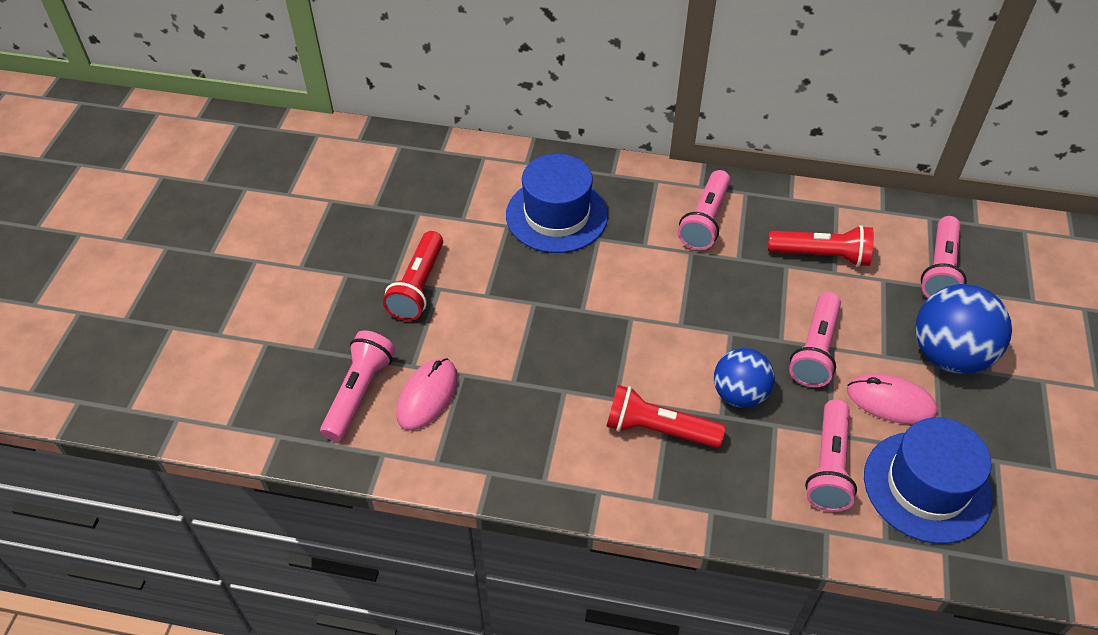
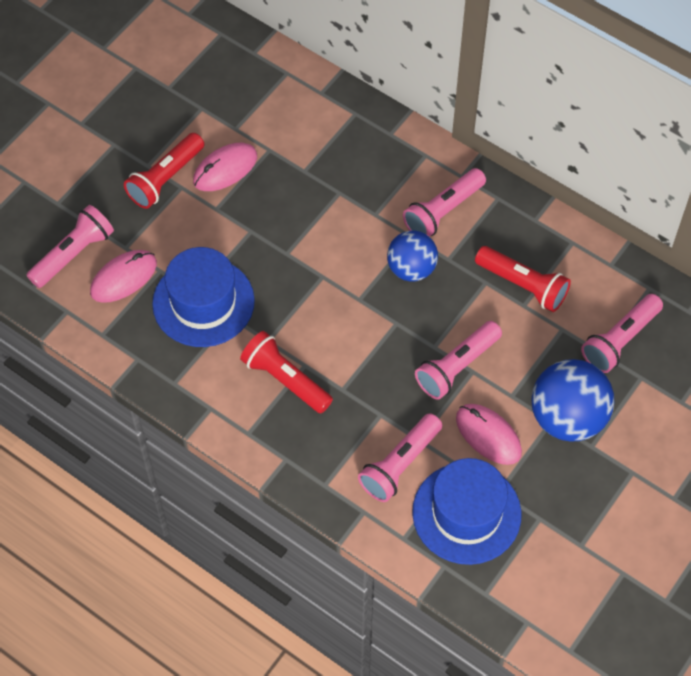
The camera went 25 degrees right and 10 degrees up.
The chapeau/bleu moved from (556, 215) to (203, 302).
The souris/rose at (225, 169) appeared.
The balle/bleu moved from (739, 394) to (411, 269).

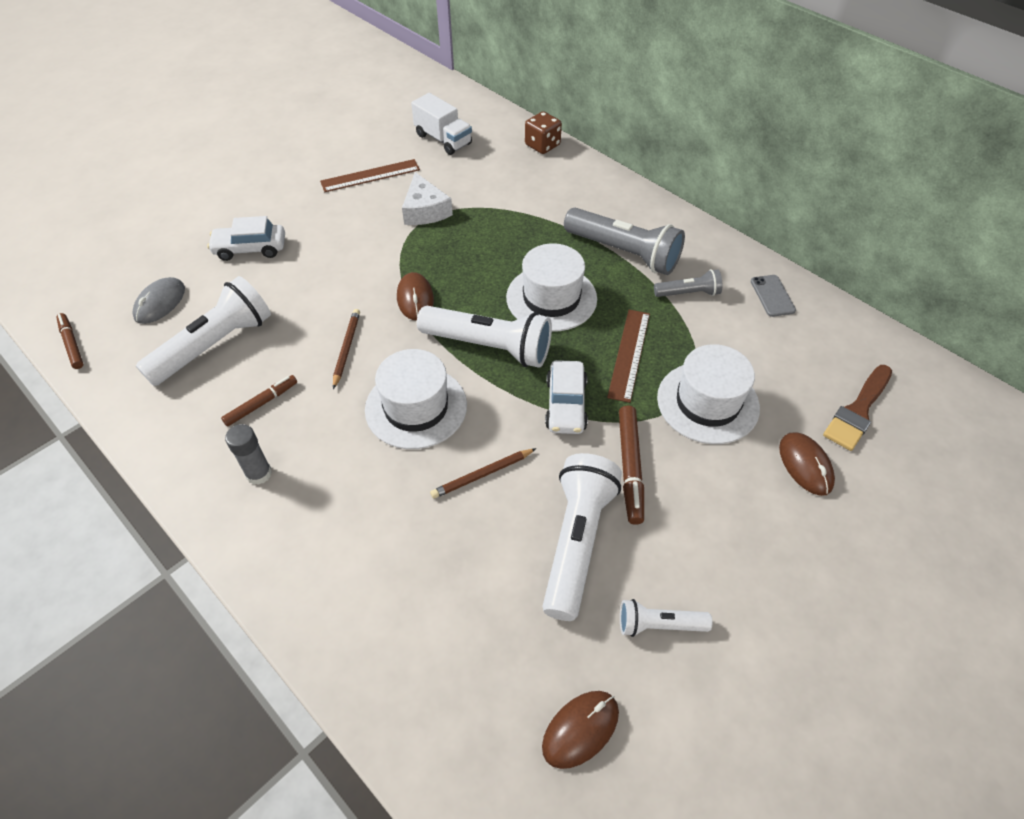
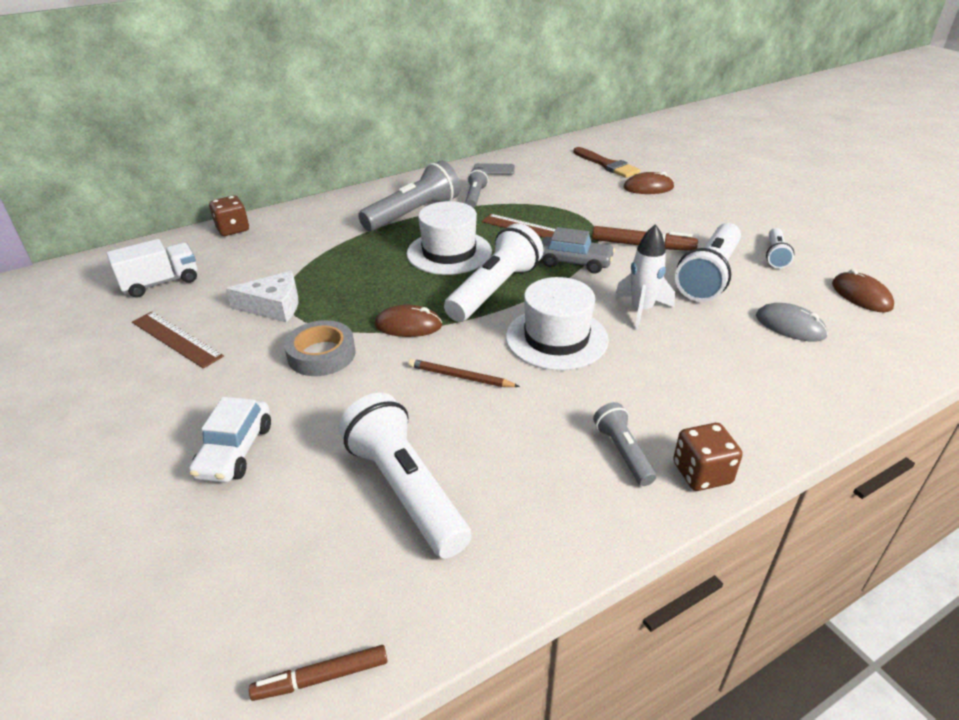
The camera went 75 degrees left and 15 degrees down.
The règle/marron at (370, 176) turned 45 degrees counterclockwise.
The ruban adhésif/gris at (321, 354) appeared.
The voiture/blanc at (565, 405) became the voiture/gris at (574, 262).
The bâton de colle/gris at (259, 473) was replaced by the lampe de poche/gris at (623, 452).
The crayon/marron at (482, 475) was replaced by the fusée/blanc at (641, 310).
The dé/marron at (702, 473) appeared.
The lampe de poche/blanc at (577, 541) turned 90 degrees counterclockwise.
The souris/gris moved from (160, 303) to (790, 326).
The feutre/marron at (261, 404) disappeared.
The chapeau/blanc at (707, 402) disappeared.

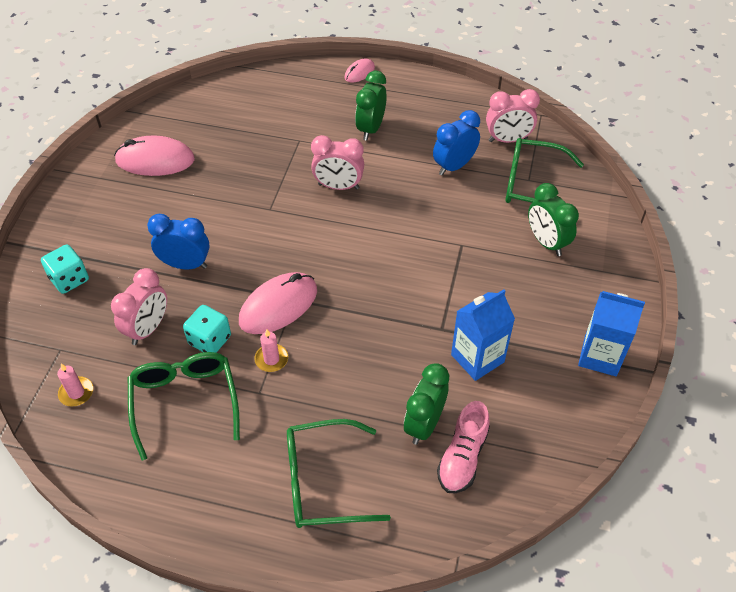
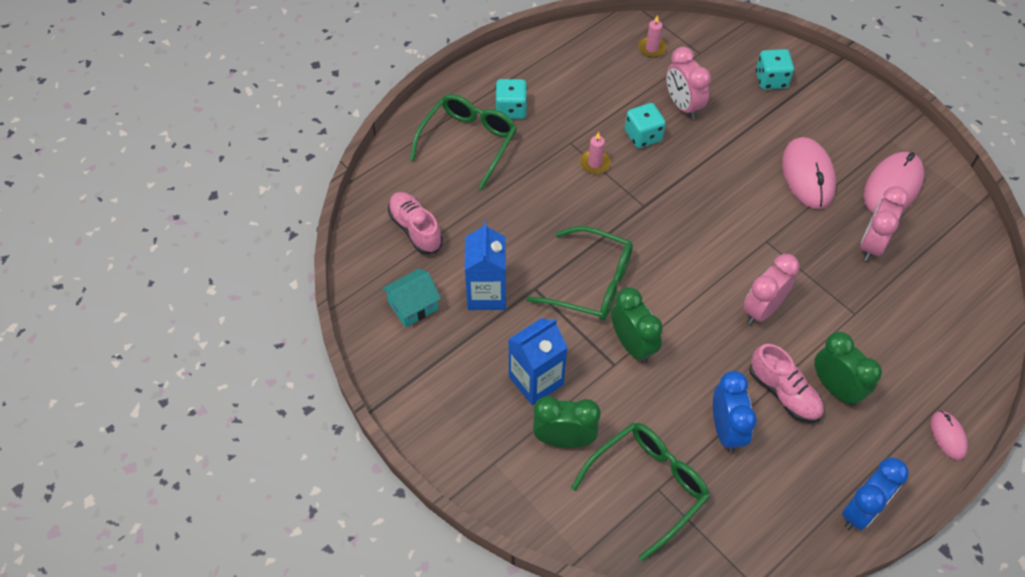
The camera went 125 degrees right and 5 degrees up.
The maison/turquoise at (413, 306) appeared.
The dé/turquoise at (511, 109) appeared.
The brique de lait/bleu moved from (600, 356) to (536, 380).
The lunettes/vert moved from (185, 402) to (591, 283).
The réveil/vert moved from (424, 424) to (632, 345).
The chaussure/rose at (783, 393) appeared.
The souris/rose moved from (278, 306) to (807, 175).
The réveil/bleu moved from (185, 264) to (861, 510).
The réveil/rose moved from (507, 140) to (871, 245).

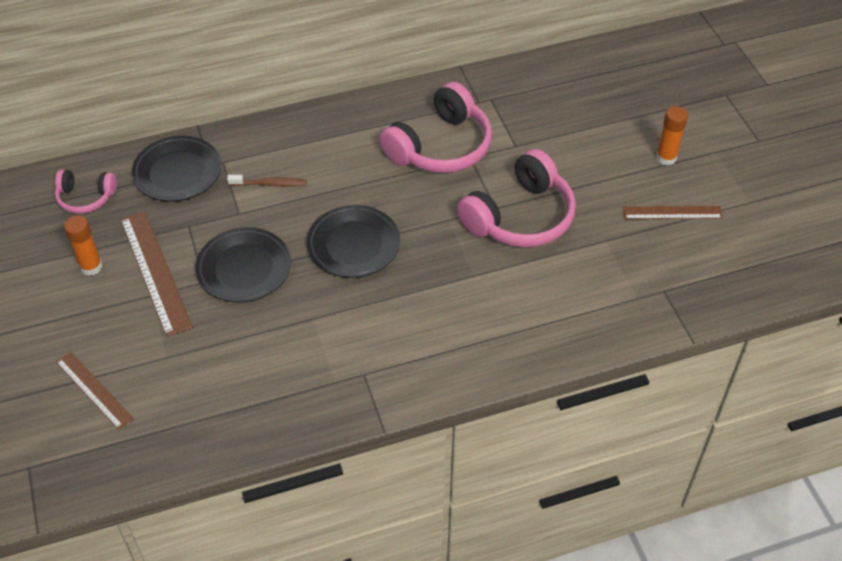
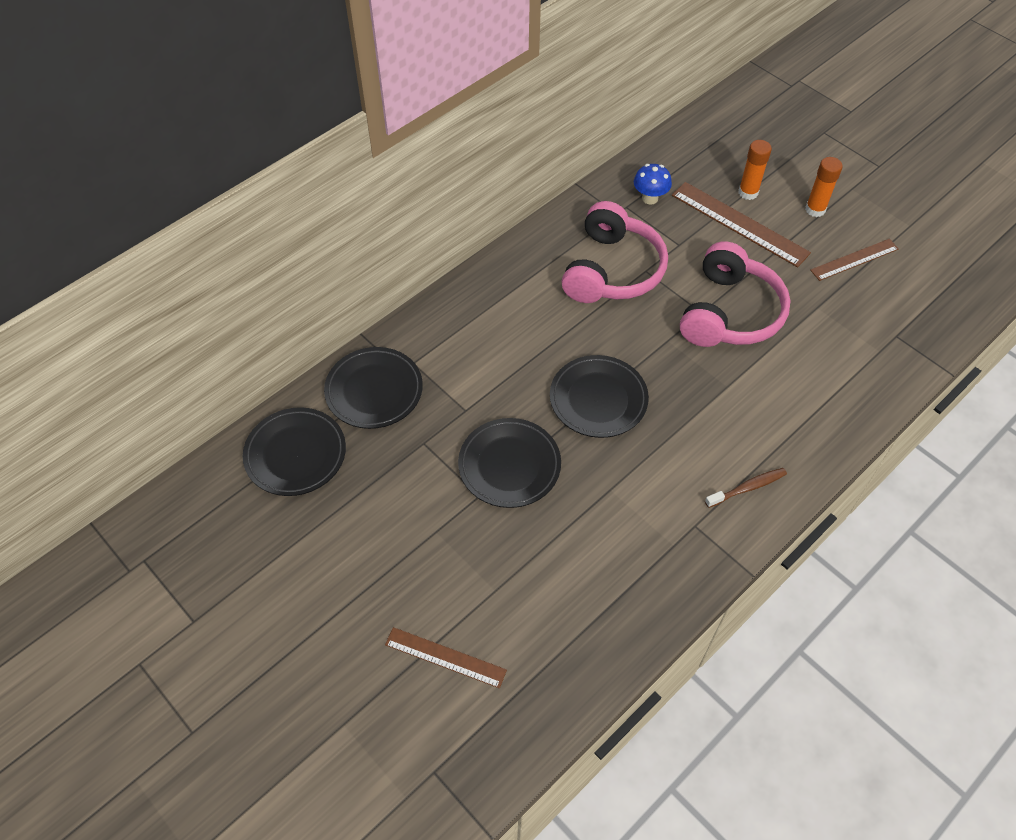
The camera went 25 degrees left and 5 degrees up.
The casque audio/rose at (86, 197) was replaced by the assiette/noir at (295, 454).
The champignon/bleu at (650, 198) appeared.
The règle/marron moved from (155, 272) to (739, 224).
The brosse à dents/marron moved from (270, 184) to (747, 488).
The bâton de colle/orange moved from (91, 267) to (748, 192).

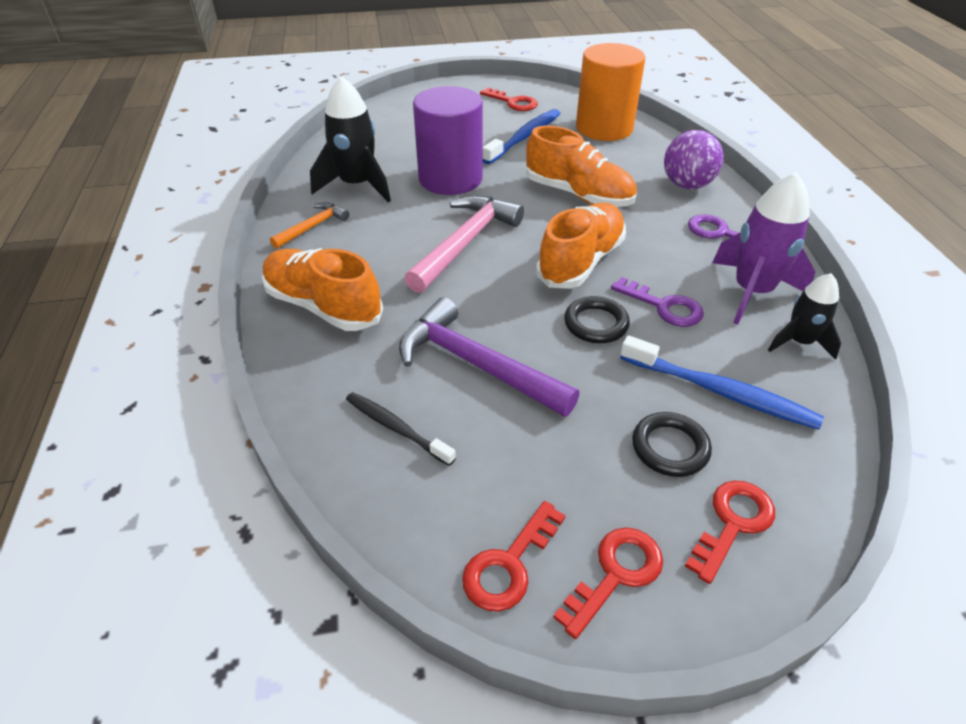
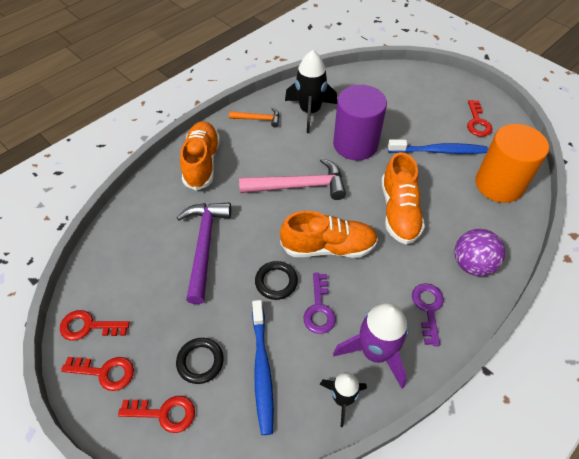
The camera went 55 degrees right and 10 degrees up.
The brosse à dents/noir at (396, 428) disappeared.

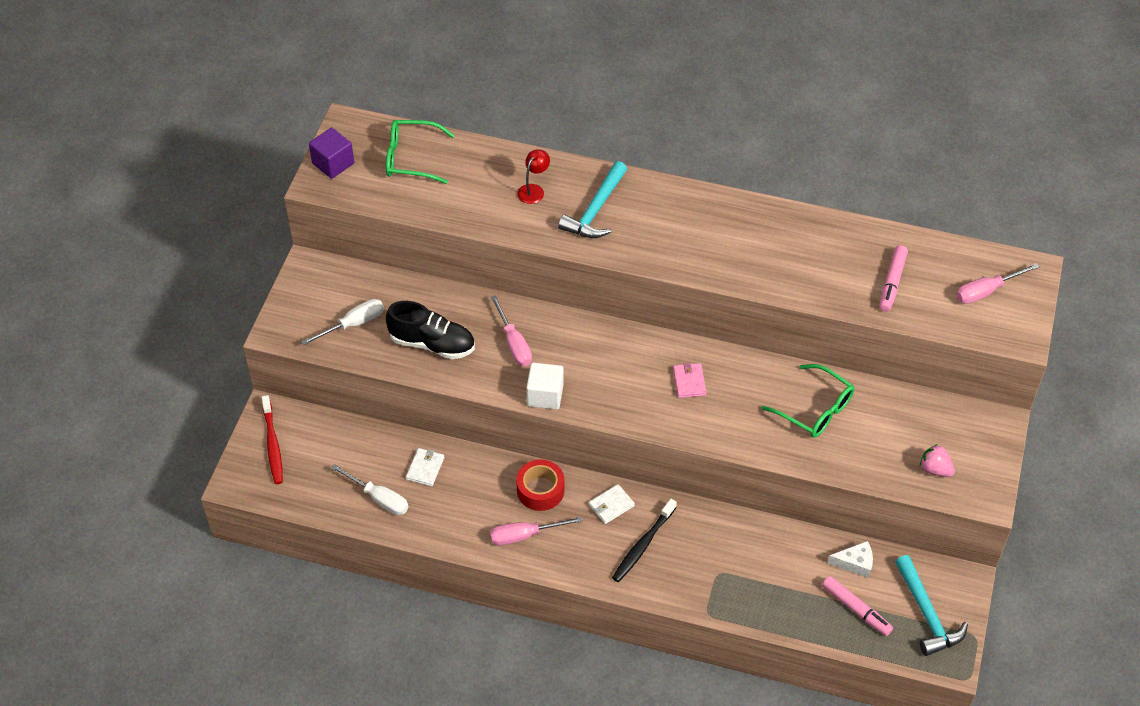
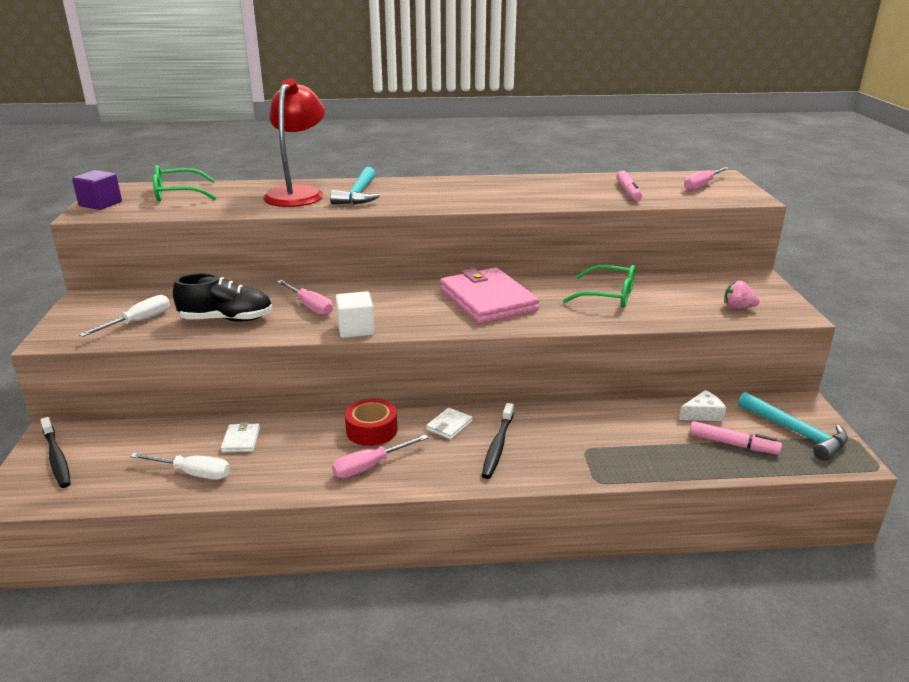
The camera went 20 degrees left and 25 degrees down.
The brosse à dents/rouge at (273, 444) became the brosse à dents/noir at (56, 458).
The lampe/rouge at (533, 190) changed to 2.40 times the size.
The portefeuille/rose at (689, 382) changed to 2.43 times the size.

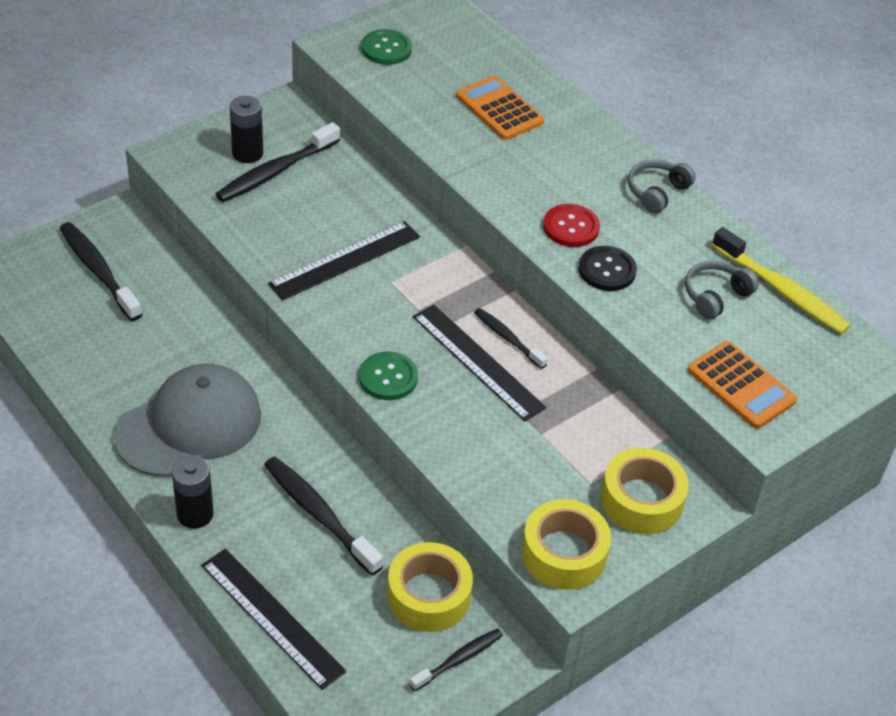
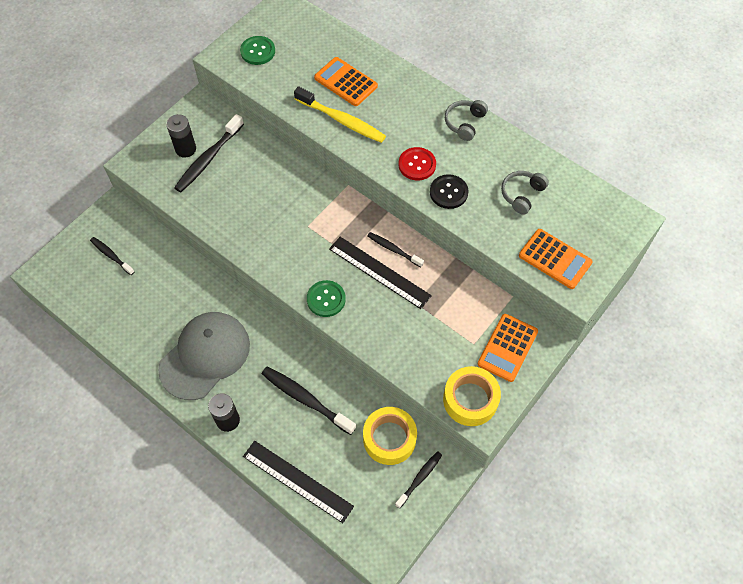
The camera went 10 degrees left and 15 degrees up.
The brosse à dents/noir at (98, 271) changed to 0.60 times the size.
The brosse à dents/jaune moved from (782, 291) to (342, 120).
The ruban adhésif/jaune at (641, 500) was replaced by the calculatrice/orange at (507, 348).
The règle/noir at (345, 260) disappeared.

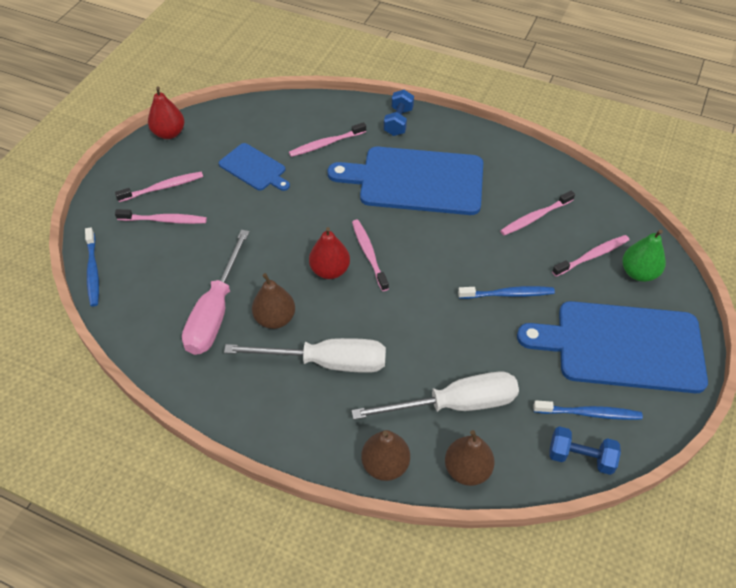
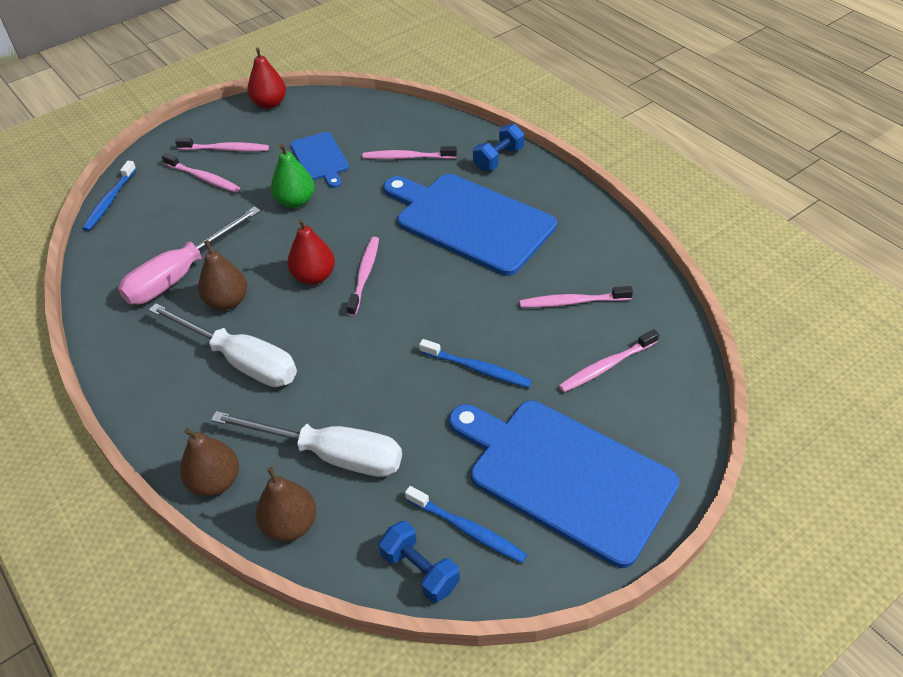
The camera went 30 degrees right and 5 degrees down.
The poire/vert moved from (638, 273) to (295, 201).
The brosse à dents/rose at (592, 256) turned 150 degrees clockwise.

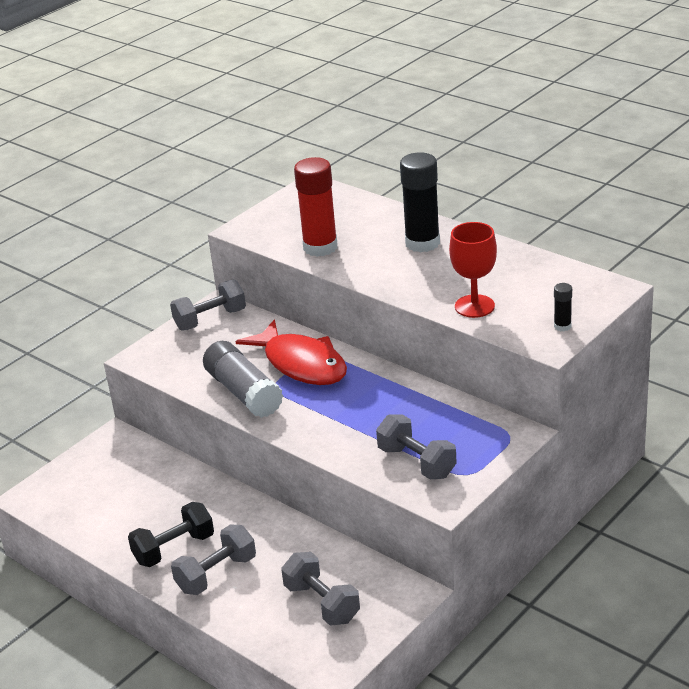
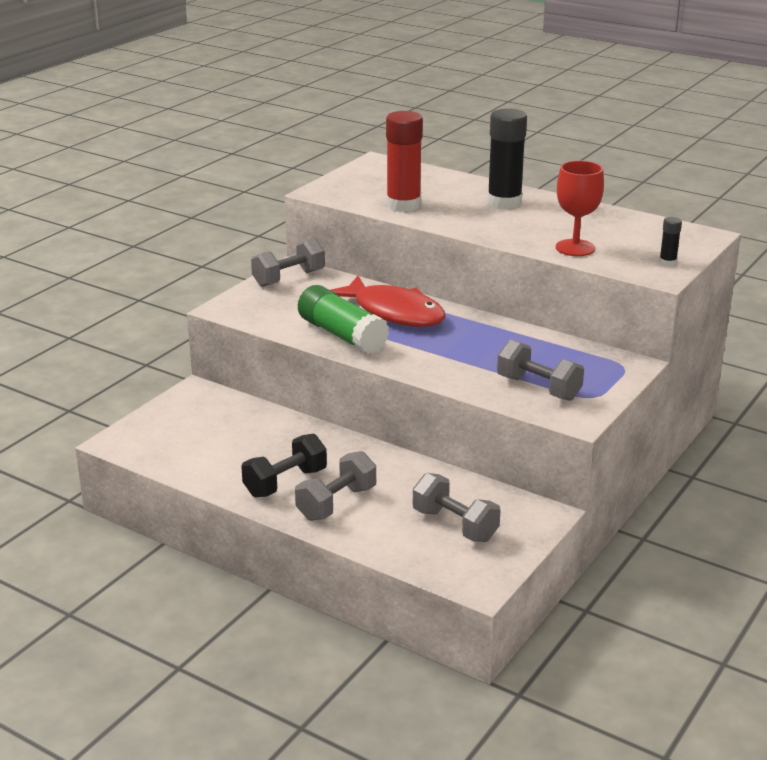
The camera went 10 degrees left and 5 degrees down.
The bâton de colle/gris at (244, 392) became the bâton de colle/vert at (342, 335).

